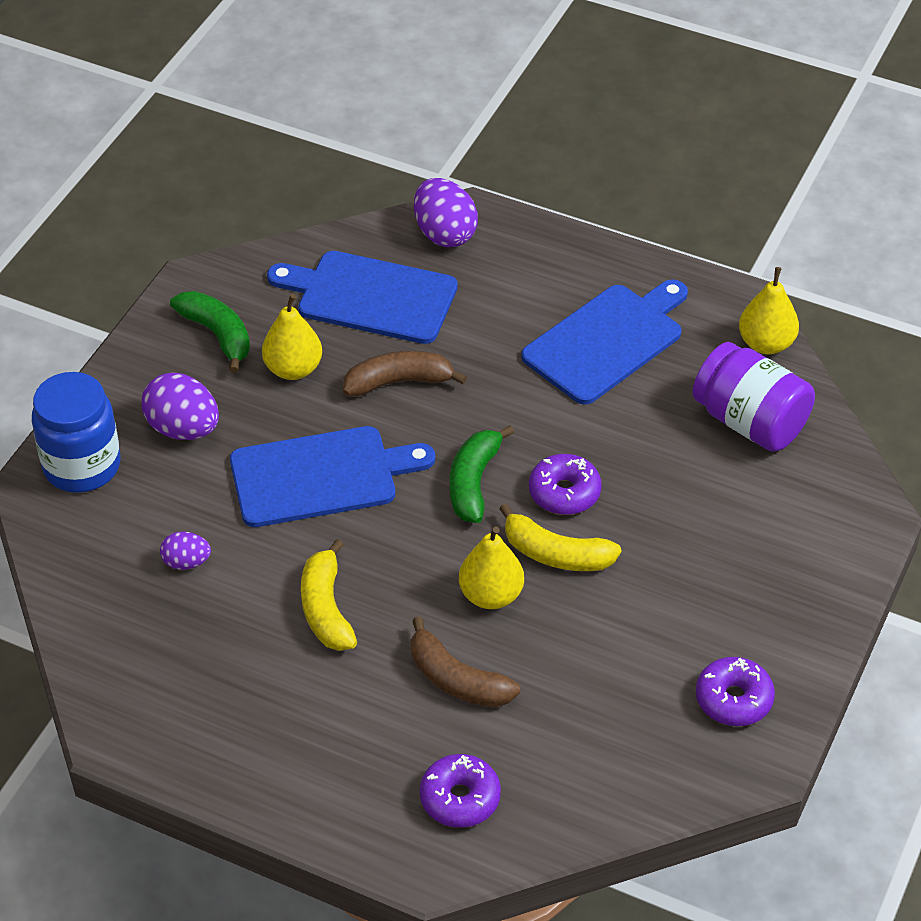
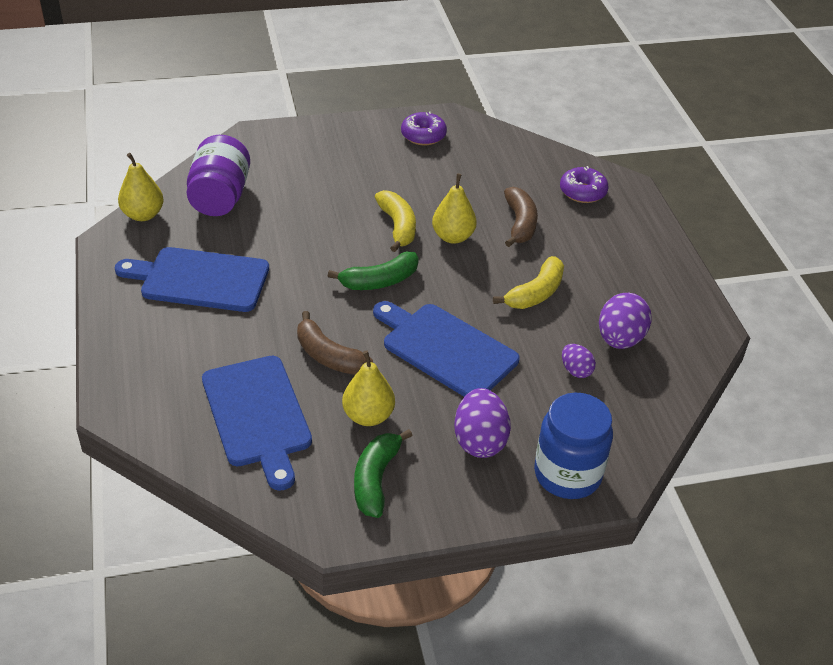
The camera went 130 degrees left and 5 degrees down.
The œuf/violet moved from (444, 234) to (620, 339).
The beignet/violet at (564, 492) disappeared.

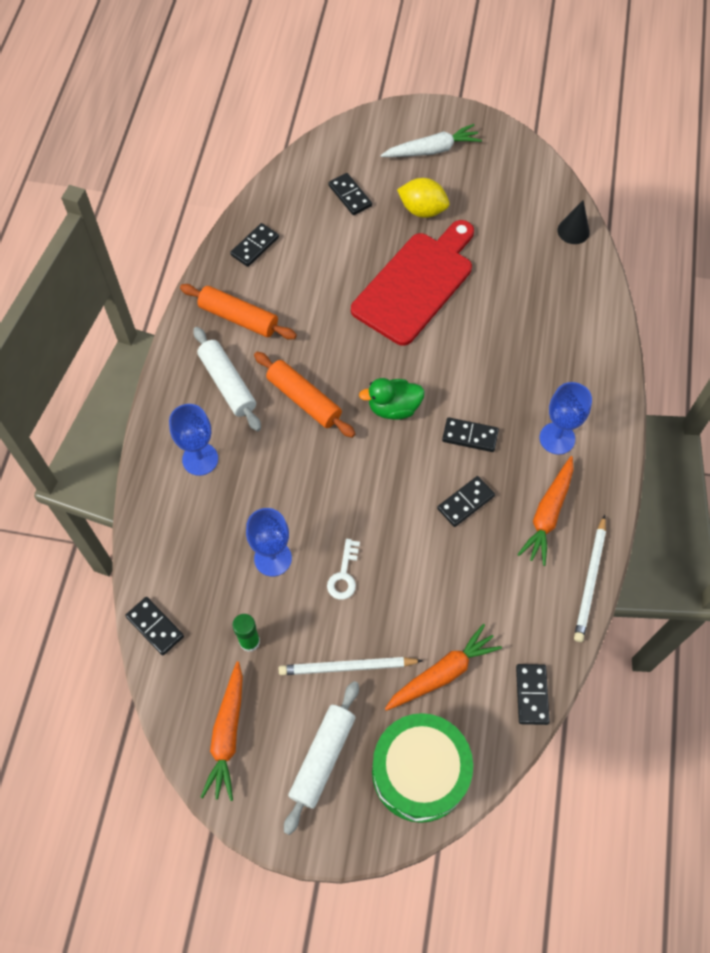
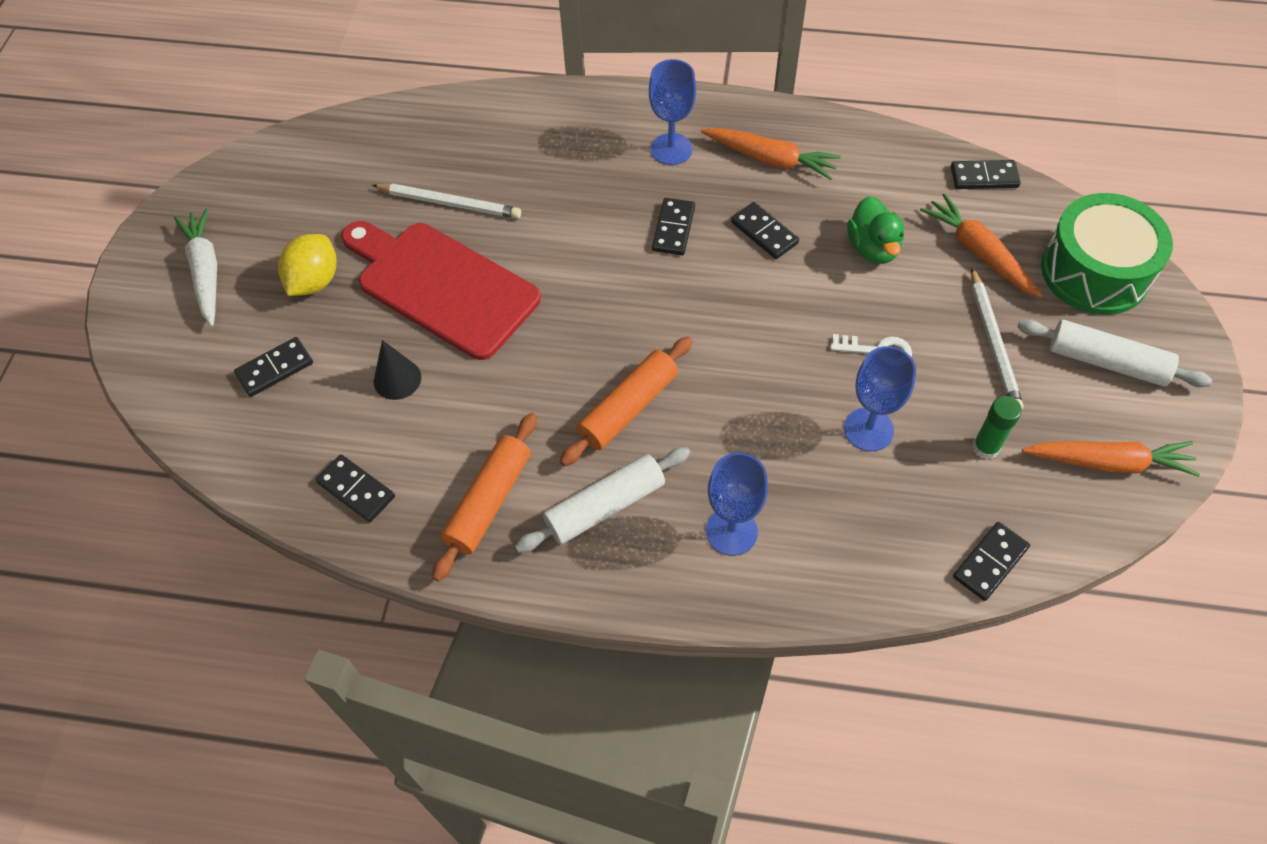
The camera went 90 degrees left and 5 degrees down.
The crayon/blanc moved from (590, 581) to (450, 203).
The cône/noir moved from (573, 231) to (397, 379).
The canard/vert moved from (393, 408) to (873, 248).

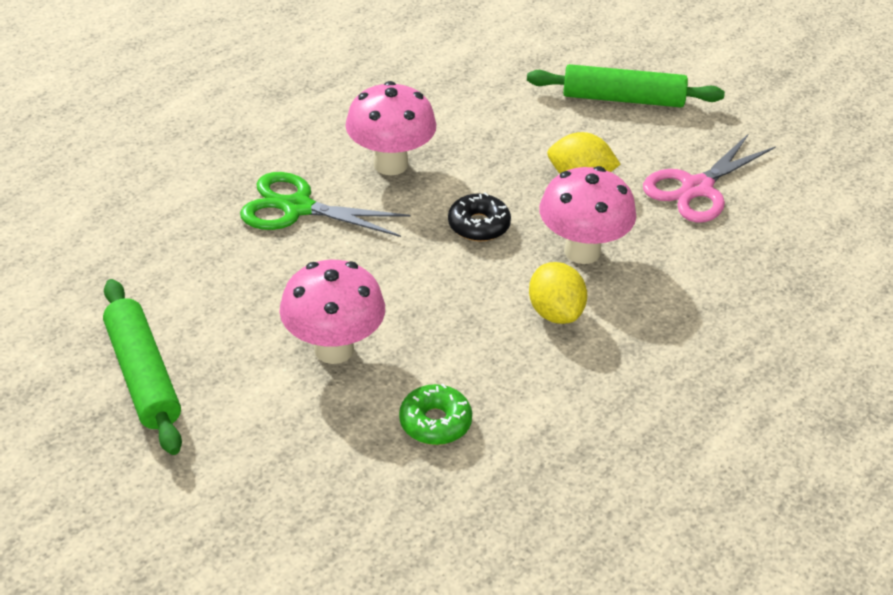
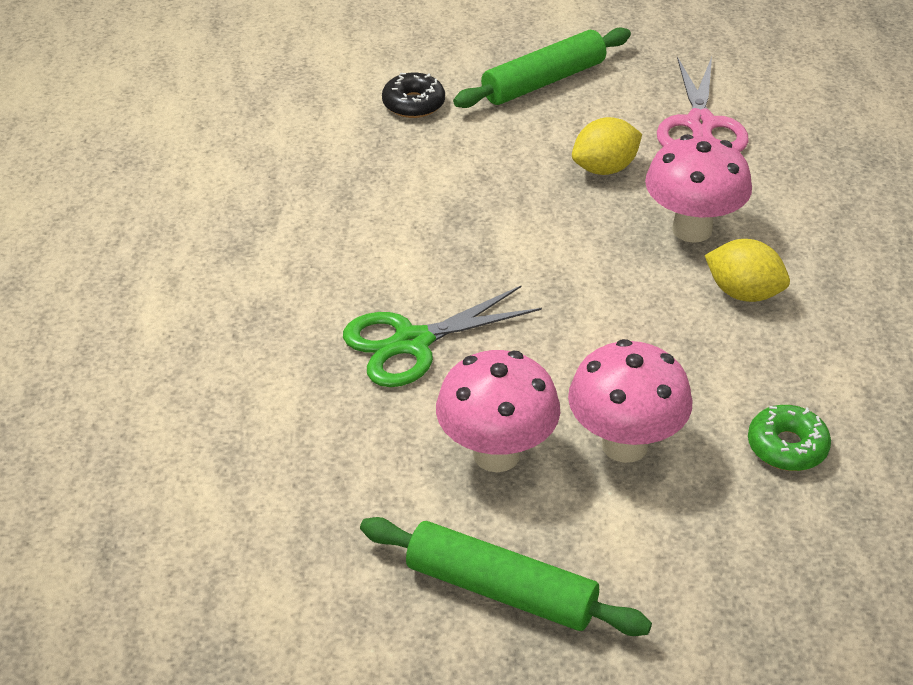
The camera went 40 degrees left and 0 degrees up.
The beignet/noir moved from (478, 225) to (413, 104).
The champignon/rose moved from (390, 164) to (496, 454).

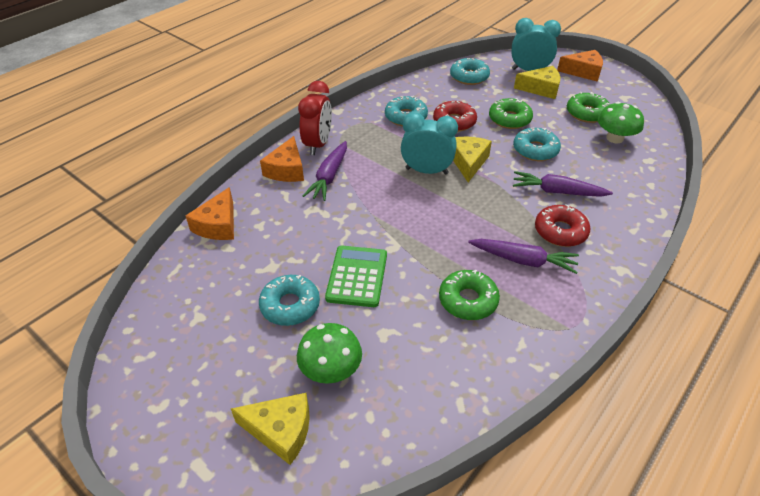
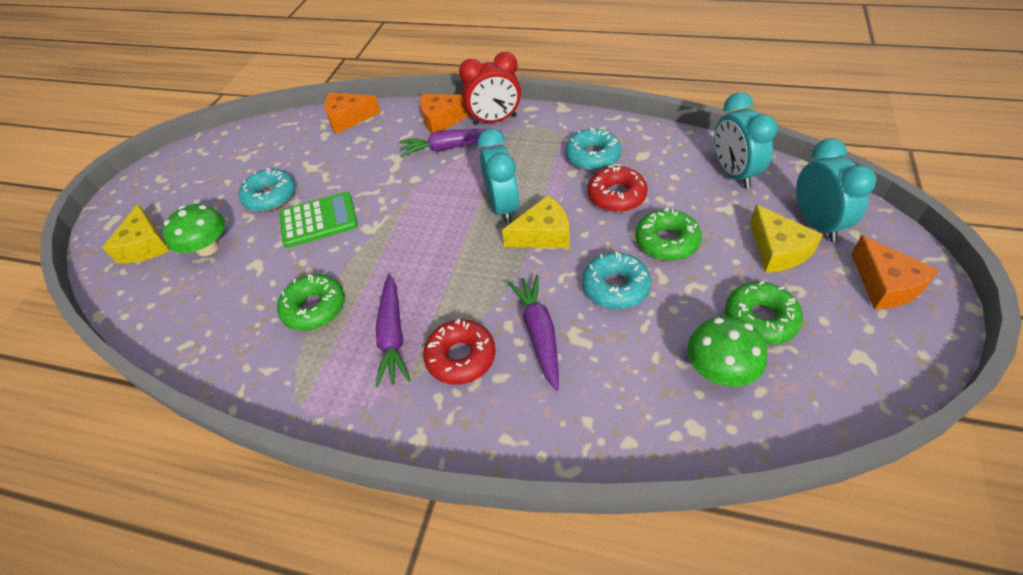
The camera went 70 degrees right and 5 degrees up.
The beignet/turquoise at (469, 77) was replaced by the réveil/turquoise at (733, 173).

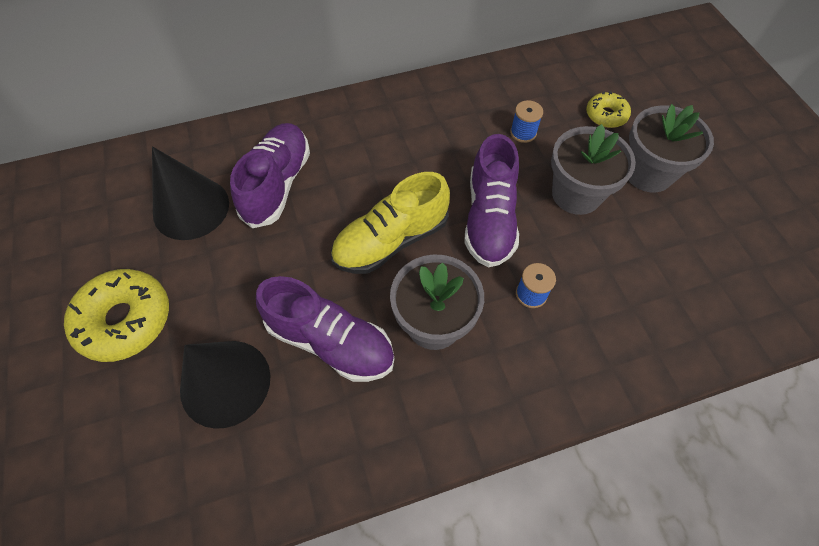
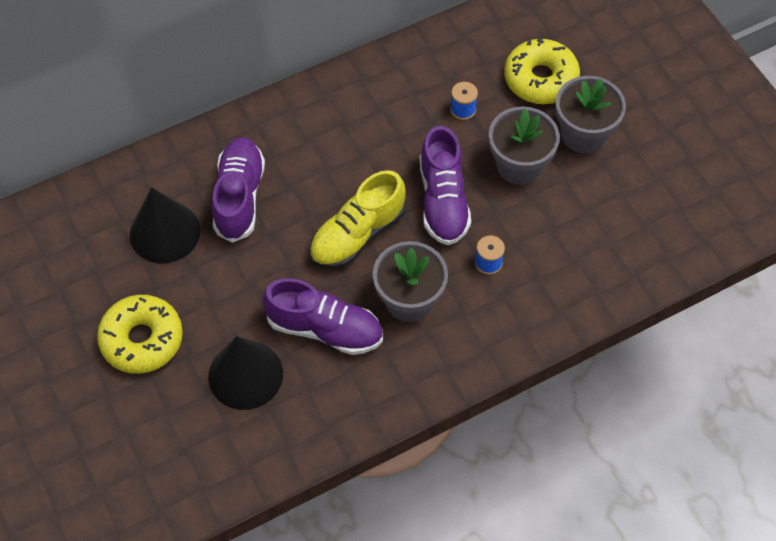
The camera went 10 degrees left and 0 degrees up.
The beignet/jaune at (606, 115) changed to 1.79 times the size.

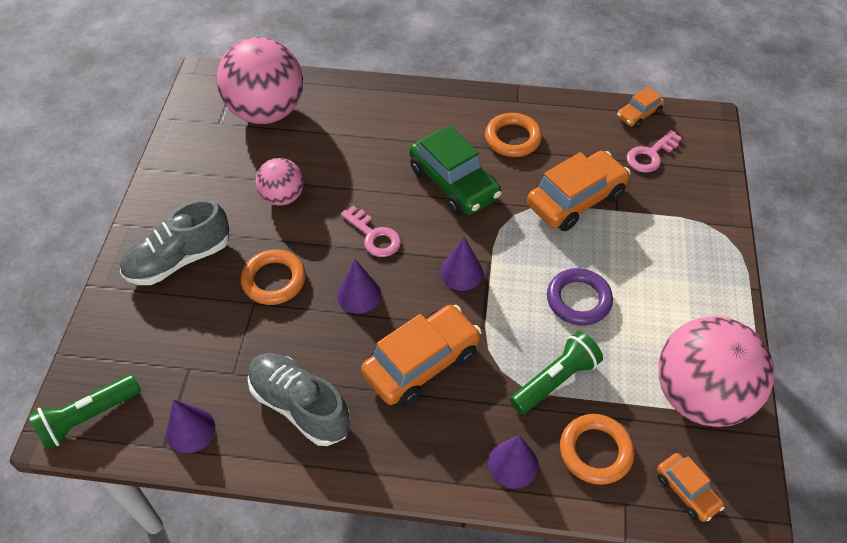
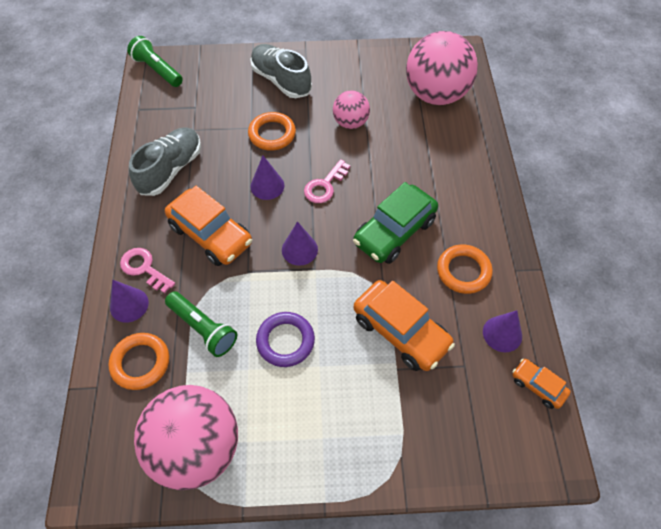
The camera went 80 degrees right and 5 degrees up.
The clé/rose moved from (650, 155) to (144, 268).
The cône/violet moved from (190, 430) to (502, 334).
The voiture/orange at (687, 491) disappeared.

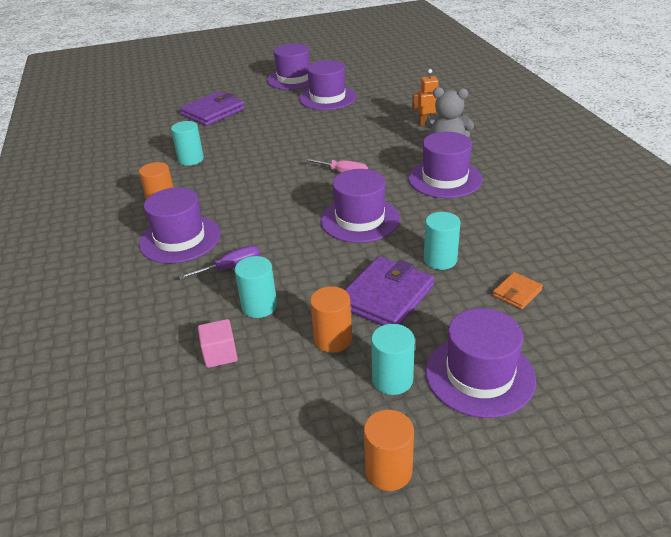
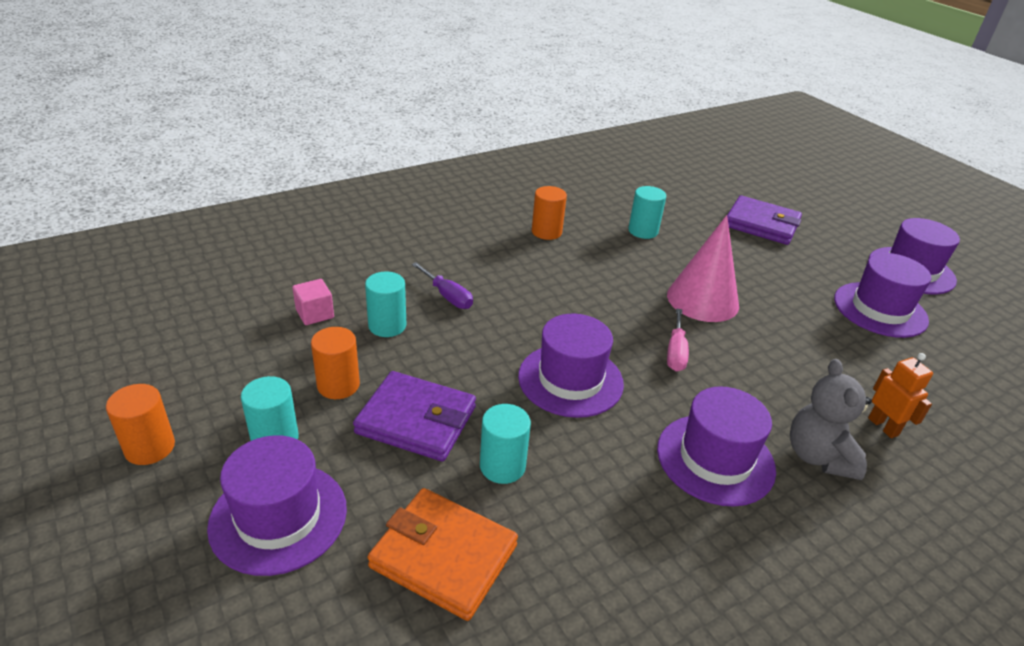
The camera went 70 degrees right and 0 degrees up.
The portefeuille/orange at (517, 293) changed to 2.00 times the size.
The cône/rose at (702, 300) appeared.
The chapeau/violet at (180, 239) disappeared.

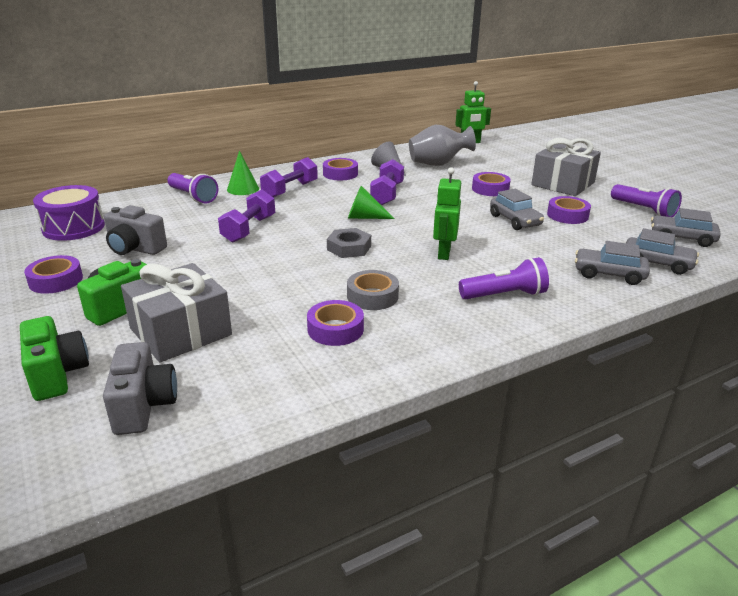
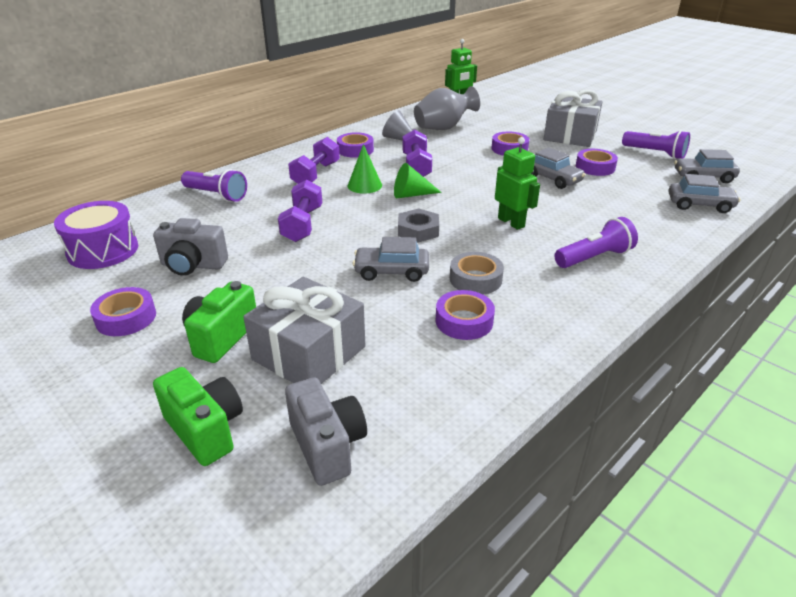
The camera went 15 degrees left and 5 degrees up.
The cône/vert moved from (243, 189) to (364, 185).
The voiture/gris moved from (609, 274) to (391, 271).
The robot/vert at (443, 253) turned 150 degrees clockwise.

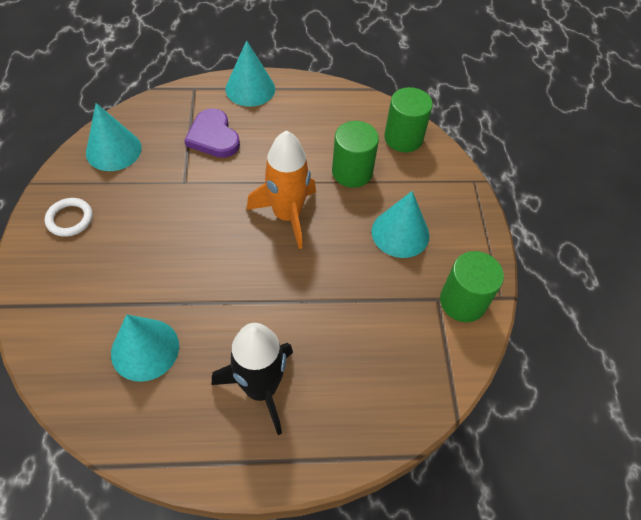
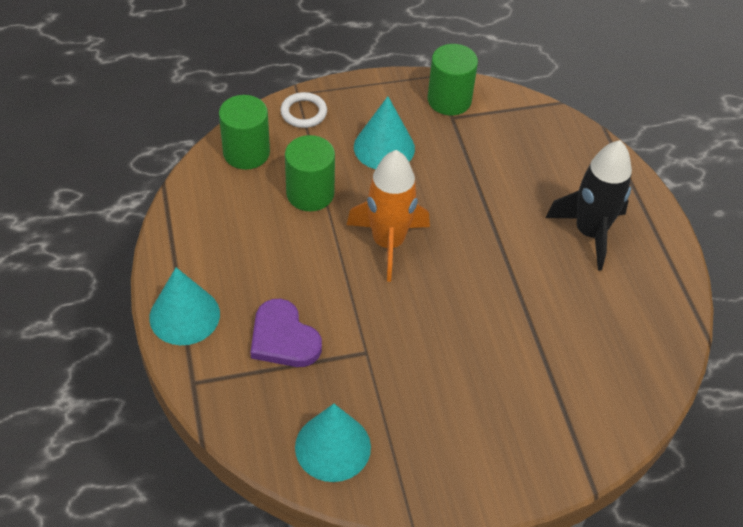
The camera went 100 degrees left and 5 degrees down.
The cœur/violet at (213, 137) turned 90 degrees clockwise.
The anneau/blanc moved from (70, 219) to (303, 112).
The cône/turquoise at (145, 349) disappeared.

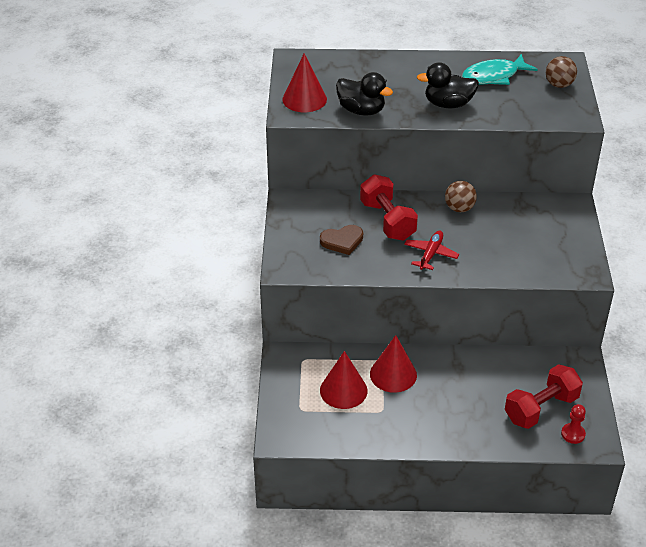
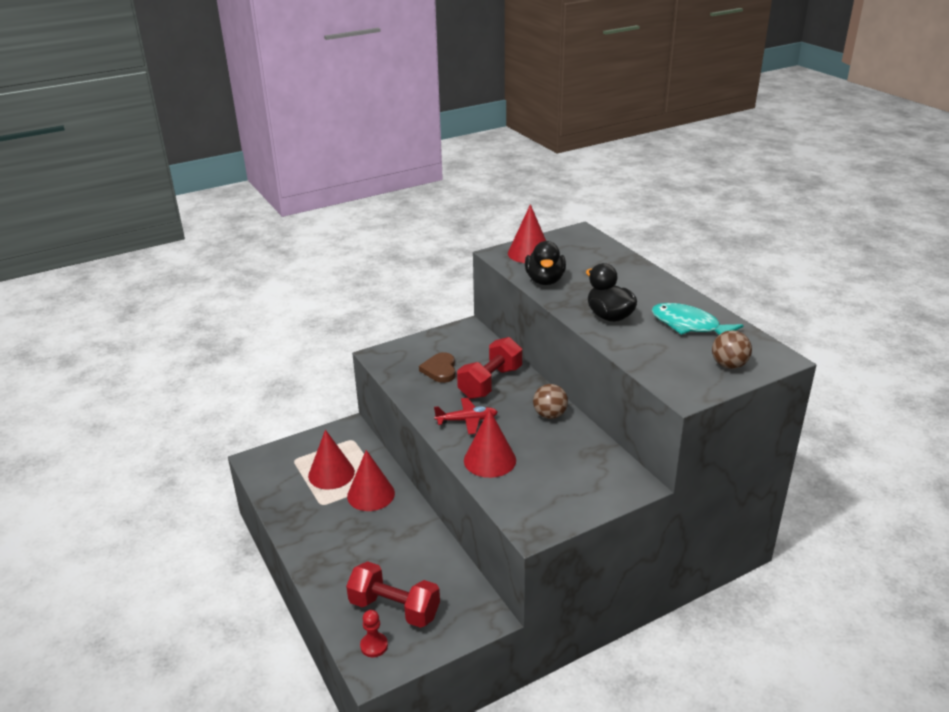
The camera went 60 degrees right and 10 degrees down.
The cœur/marron at (342, 241) turned 45 degrees clockwise.
The cône/rouge at (490, 460) appeared.

